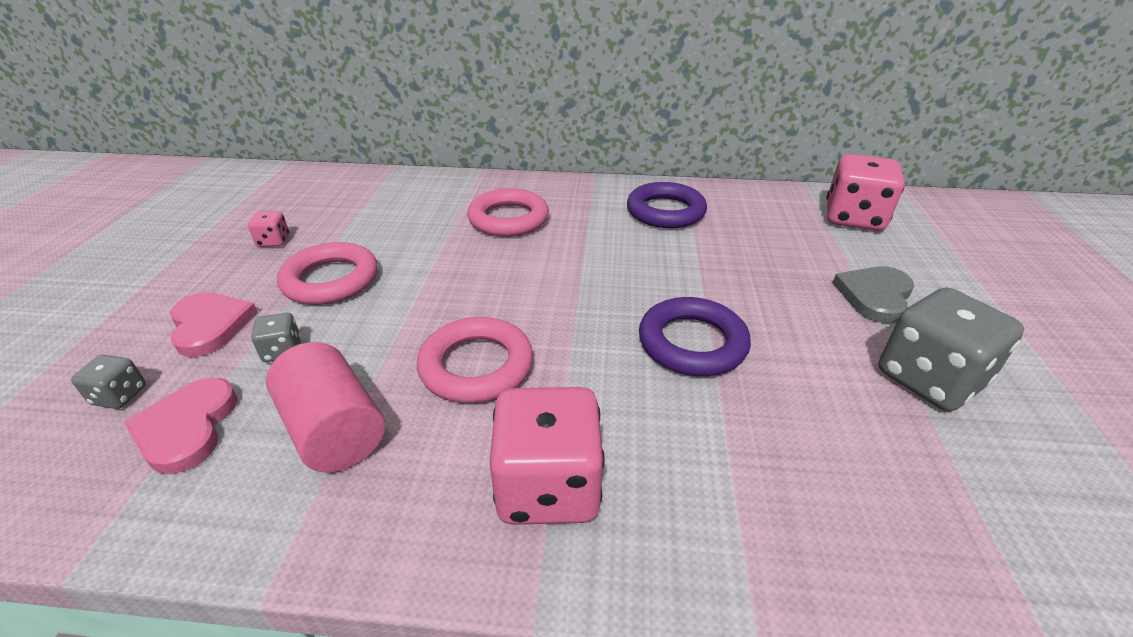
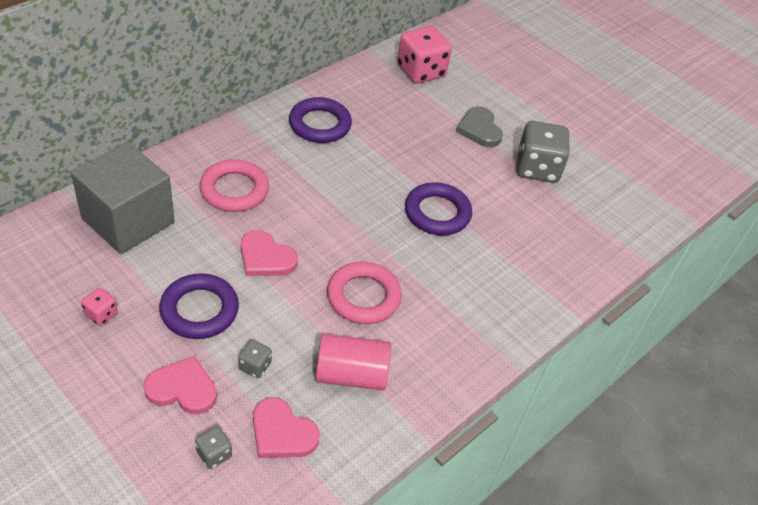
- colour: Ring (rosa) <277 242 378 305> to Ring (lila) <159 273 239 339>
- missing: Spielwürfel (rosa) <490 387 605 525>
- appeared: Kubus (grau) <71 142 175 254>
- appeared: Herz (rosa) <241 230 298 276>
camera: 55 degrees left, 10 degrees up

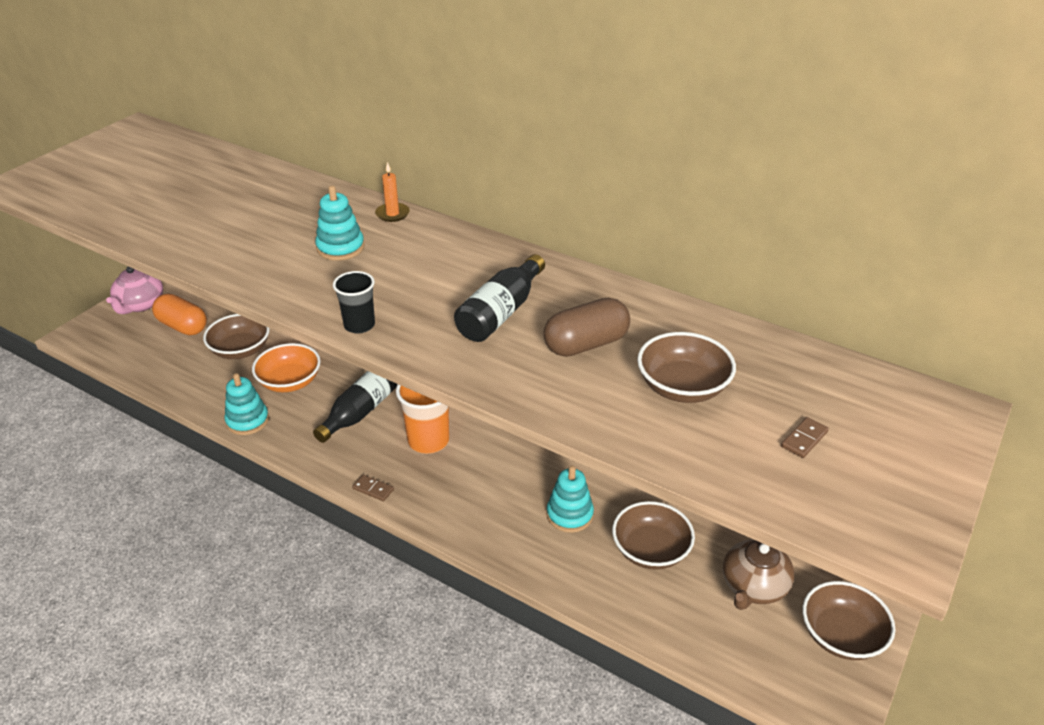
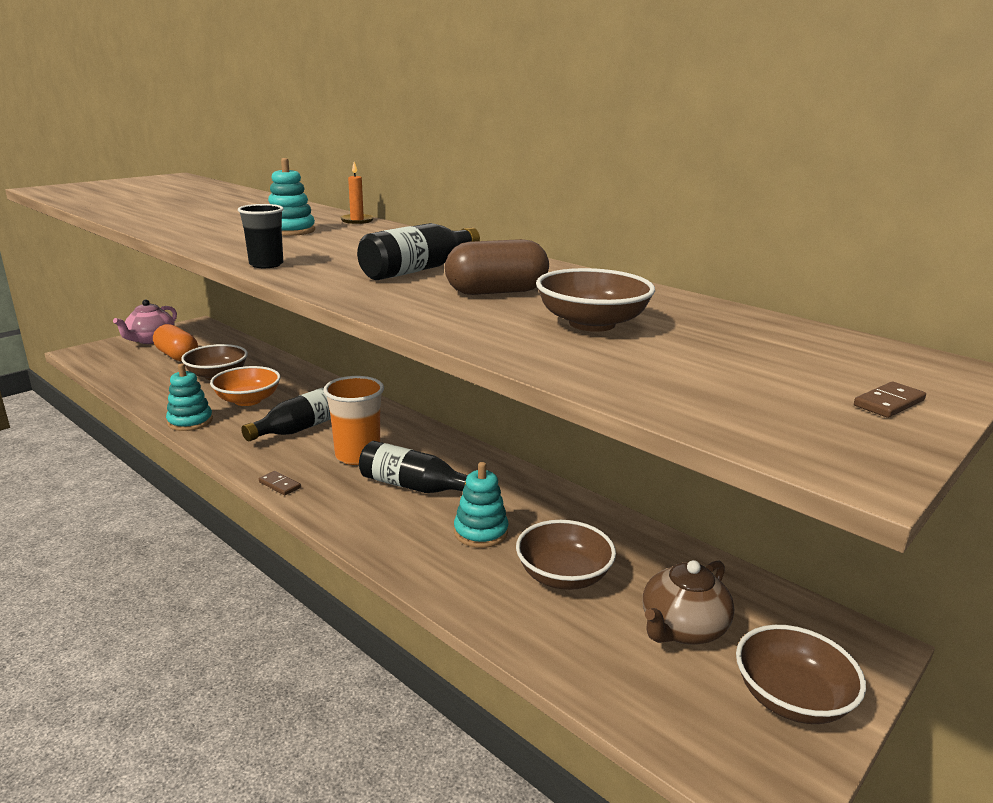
- relocated: Dominostein (braun) <781 417 829 458> to <854 382 926 418>
- appeared: Flasche (schwarz) <359 441 468 493>
camera: 10 degrees right, 15 degrees down

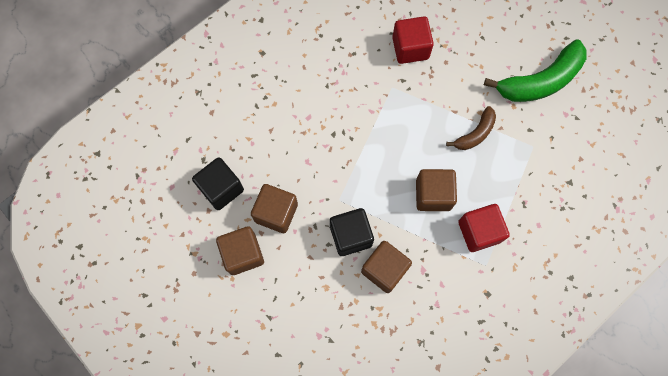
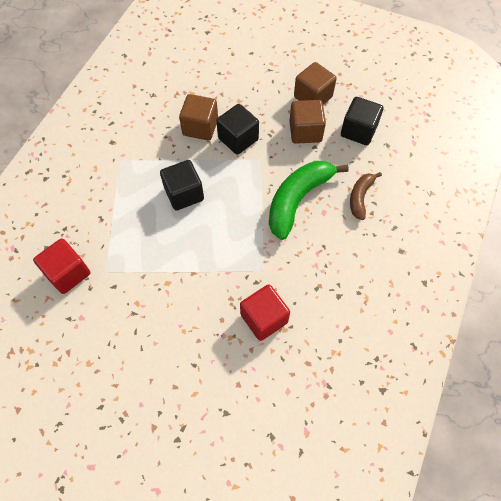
- relocated: Banane (grün) <484 39 587 102> to <269 161 349 240>
- relocated: Banane (braun) <446 106 496 150> to <350 172 382 220>
- colour: Kubus (braun) <416 169 457 211> to Kubus (schwarz) <160 160 204 211>
- relocated: Kubus (rot) <458 204 510 252> to <33 238 90 294>
camera: 155 degrees right, 10 degrees down

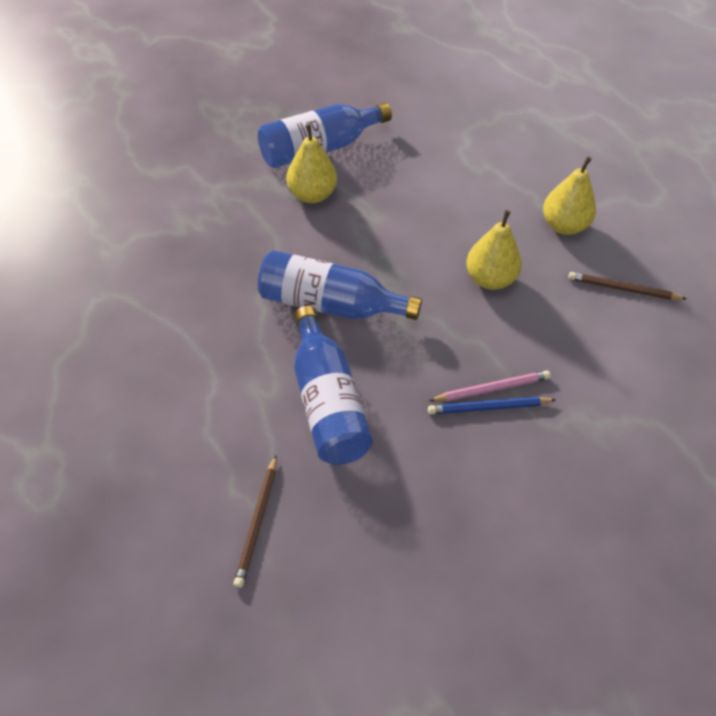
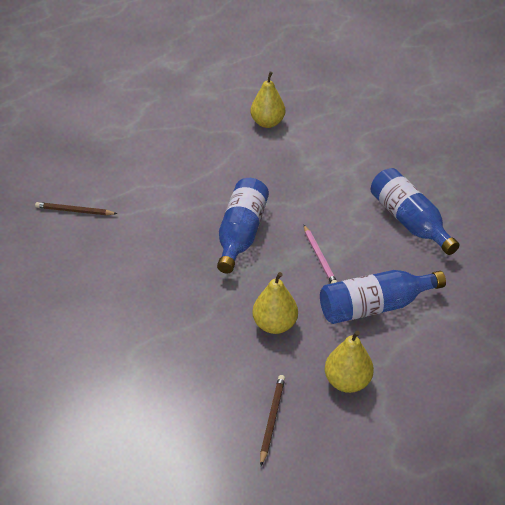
- relocated: Birne (gelb) <286 124 337 203> to <250 72 285 128>
- relocated: Flasche (blau) <294 306 373 465> to <320 270 446 324>
- relocated: Bleistift (rosa) <429 370 551 402> to <304 225 337 284>
- missing: Bleistift (blau) <428 397 556 414>
camera: 90 degrees right, 10 degrees down

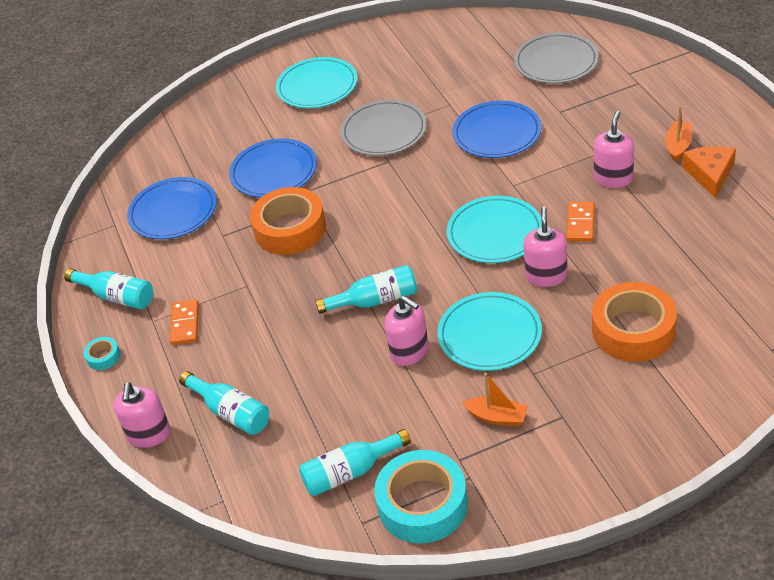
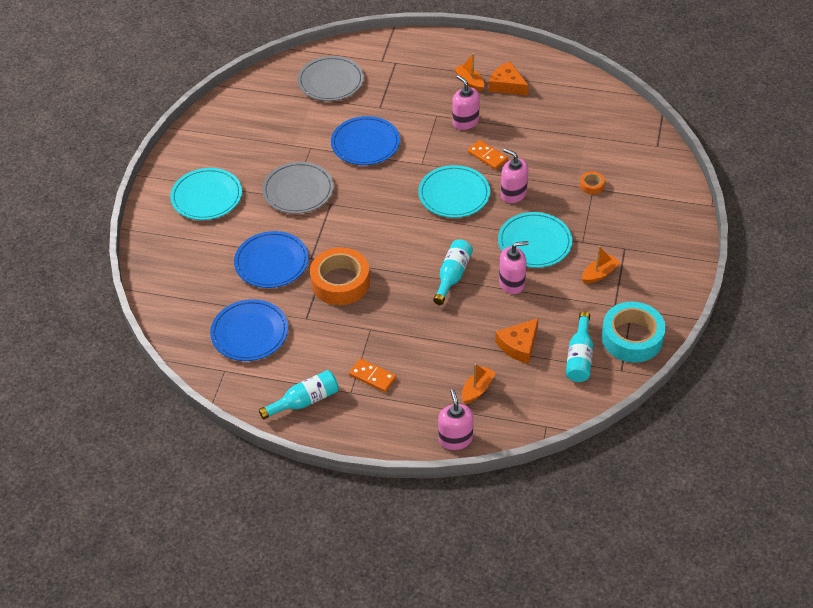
- size: Klebeband (orange) <592 282 677 362> = <580 171 605 194> x0.44
- missing: Klebeband (türkis) <84 337 120 370>
- exchanged: Flasche (türkis) <179 371 269 435> to Boot (orange) <462 363 496 404>
- spun: Seifenspender (rosa) <113 382 171 448> = <438 389 474 450> 135 degrees counterclockwise
- appeared: Käse (orange) <495 318 538 364>
camera: 60 degrees left, 5 degrees up

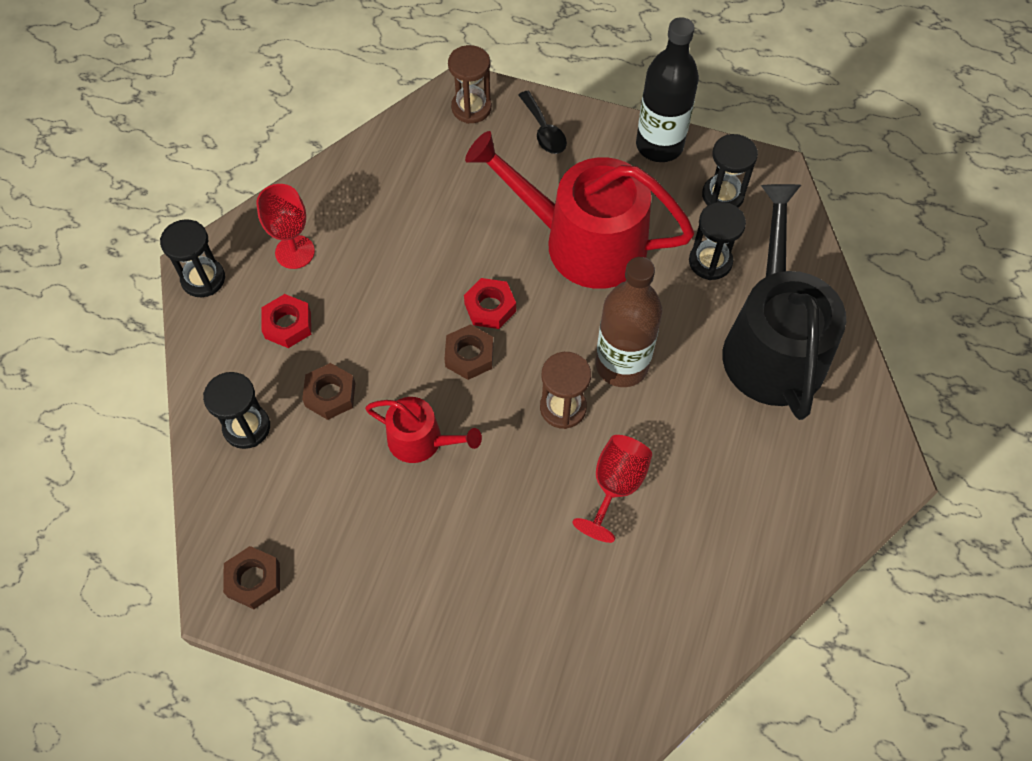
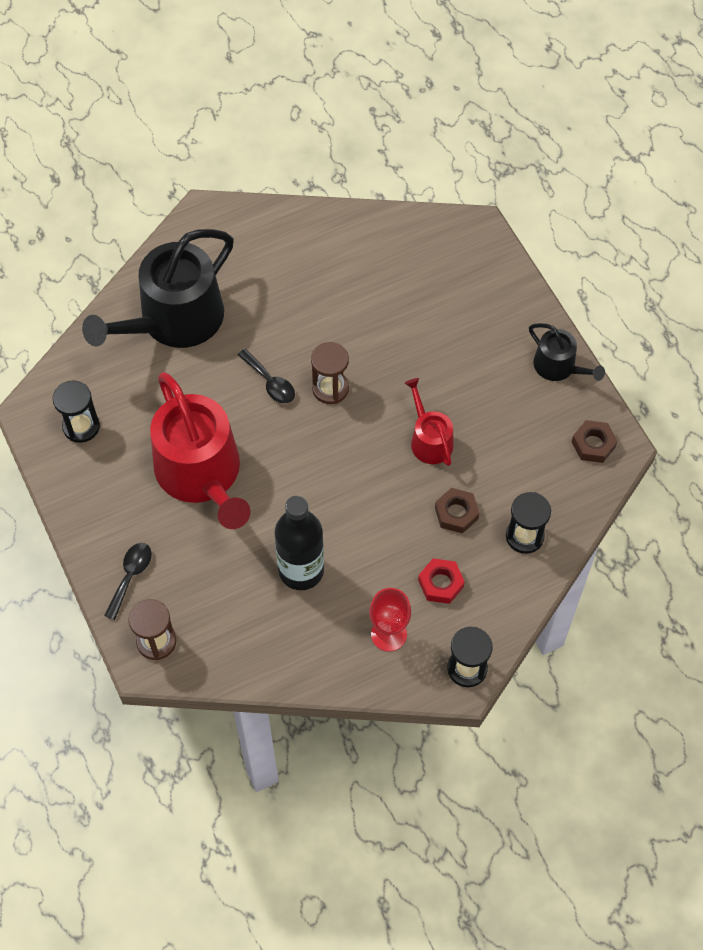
- relocated: Flasche (schwarz) <636 17 699 162> to <275 496 324 590>
- missing: Sanduhr (schwarz) <689 202 746 280>
- exchanged: Flasche (braun) <596 257 662 387> to Löffel (schwarz) <237 349 295 403>
- missing: Sechskantmutter (rot) <464 278 516 329>
- missing: Sechskantmutter (braun) <444 324 493 380>
- missing: Kelch (rot) <573 435 652 543>
- appeared: Gießkanne (schwarz) <529 323 605 381>
camera: 135 degrees left, 0 degrees up

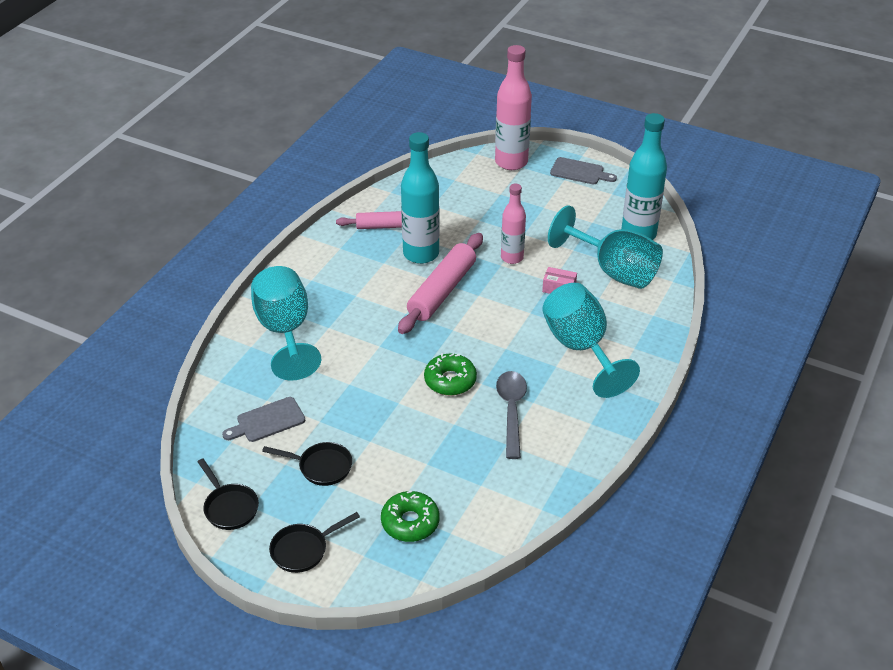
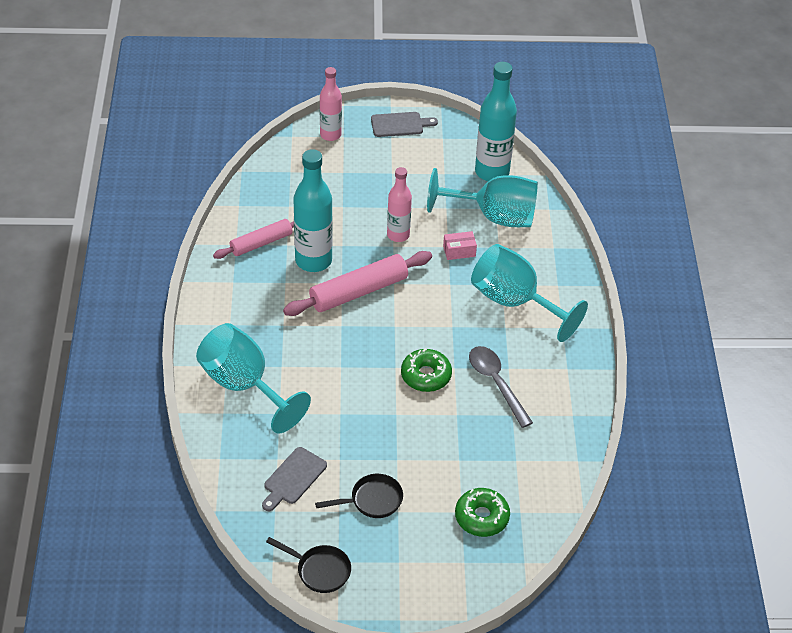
- size: Flasche (rosa) <495 45 532 170> = <320 67 342 141> x0.63
- spun: Nudelholz (rosa) <398 233 483 334> = <283 251 432 316> 60 degrees clockwise
- missing: Pfanne (schwarz) <269 512 360 573>
camera: 30 degrees left, 5 degrees up

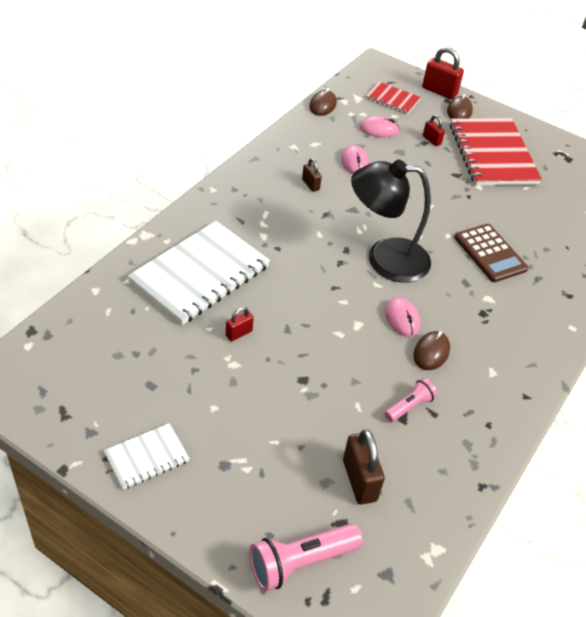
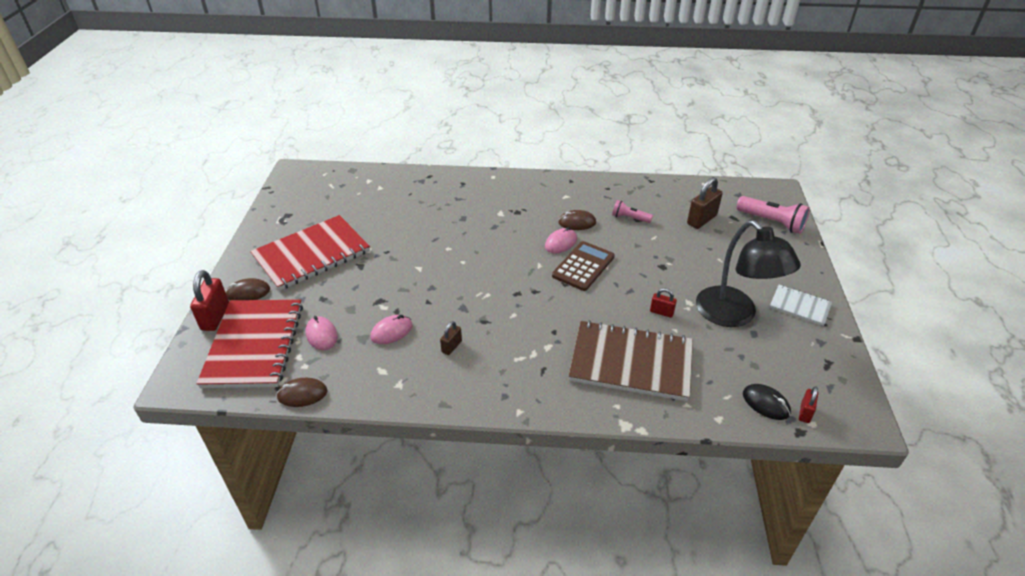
- size: Notizbuch (rot) <366 82 421 114> = <196 299 303 388> x2.01
- relocated: Vorhängeschloss (rot) <423 115 445 146> to <799 386 818 423>
- relocated: Lampe (schwarz) <351 160 431 283> to <696 220 801 327>
- colour: Notizbuch (weiß) <127 221 270 325> to Notizbuch (braun) <569 320 693 401>
- relocated: Taschenrechner (braun) <454 224 528 282> to <552 241 615 291>
- appeared: Computermaus (schwarz) <743 384 791 420>
camera: 115 degrees left, 5 degrees down

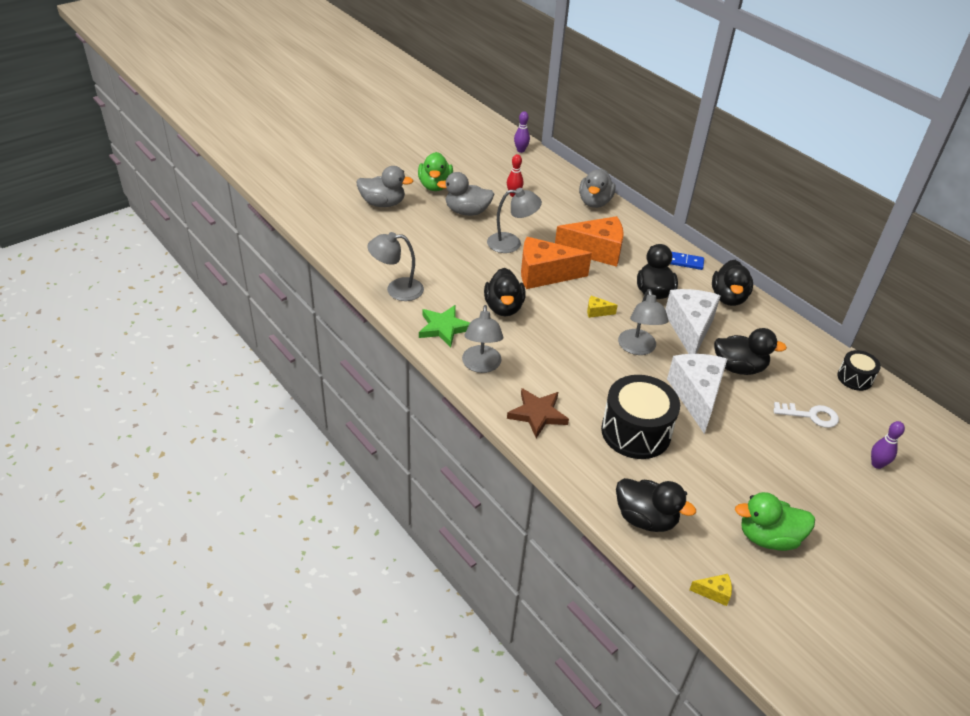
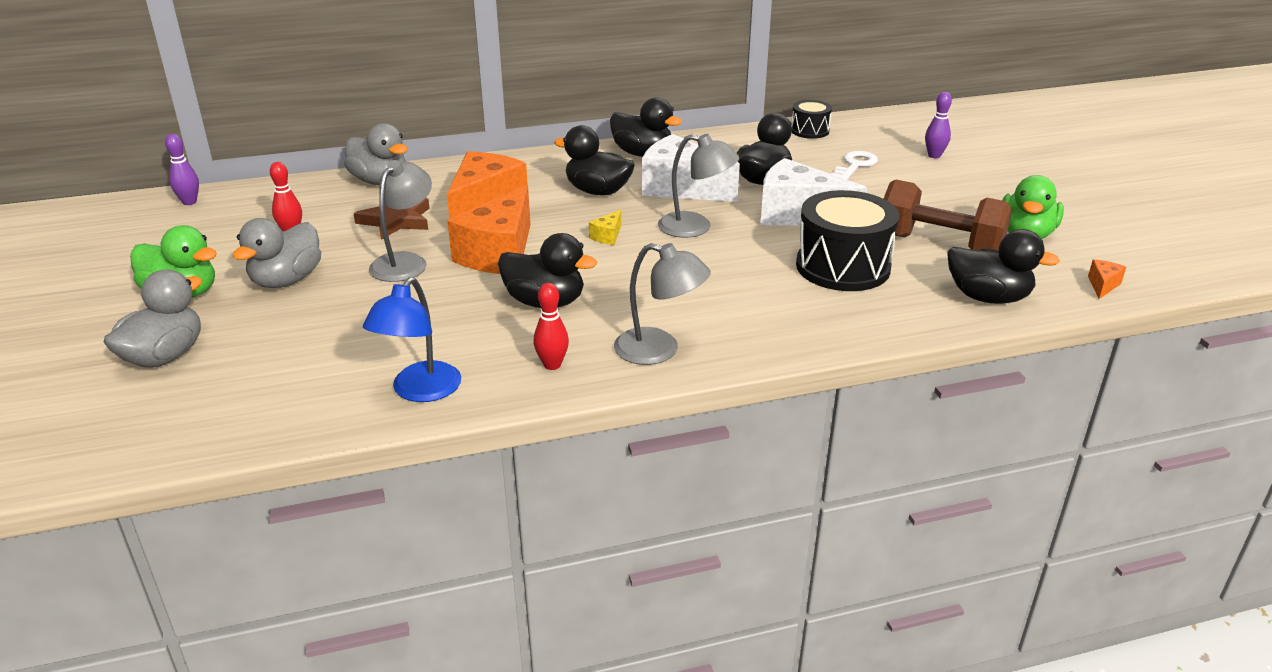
- colour: Lampe (grau) <367 232 424 301> to Lampe (blau) <363 277 461 402>
- missing: Dominostein (blau) <670 252 704 270>
- exchanged: Stern (grün) <419 305 470 347> to Bowlingkegel (rot) <534 283 569 370>
- relocated: Stern (braun) <507 388 569 438> to <354 198 430 240>
- spun: Ente (schwarz) <616 478 696 532> = <947 229 1060 304> 60 degrees clockwise
- colour: Käse (gelb) <689 574 732 606> to Käse (orange) <1088 259 1126 299>
- appeared: Hantel (braun) <883 179 1012 251>
camera: 65 degrees left, 10 degrees down

